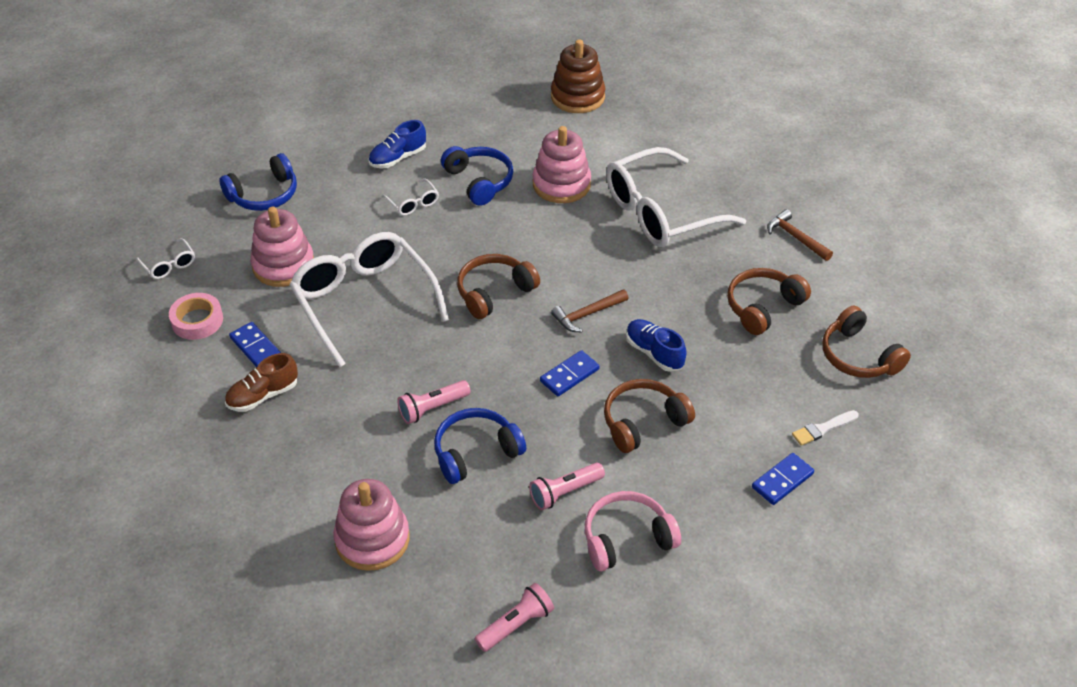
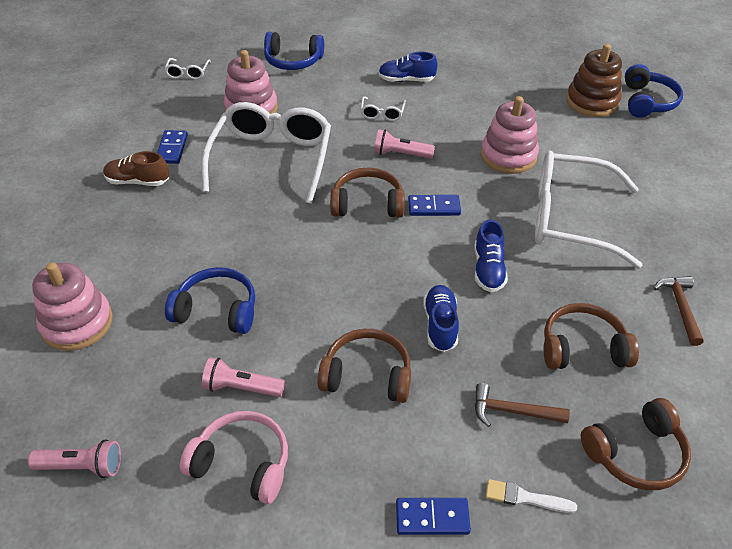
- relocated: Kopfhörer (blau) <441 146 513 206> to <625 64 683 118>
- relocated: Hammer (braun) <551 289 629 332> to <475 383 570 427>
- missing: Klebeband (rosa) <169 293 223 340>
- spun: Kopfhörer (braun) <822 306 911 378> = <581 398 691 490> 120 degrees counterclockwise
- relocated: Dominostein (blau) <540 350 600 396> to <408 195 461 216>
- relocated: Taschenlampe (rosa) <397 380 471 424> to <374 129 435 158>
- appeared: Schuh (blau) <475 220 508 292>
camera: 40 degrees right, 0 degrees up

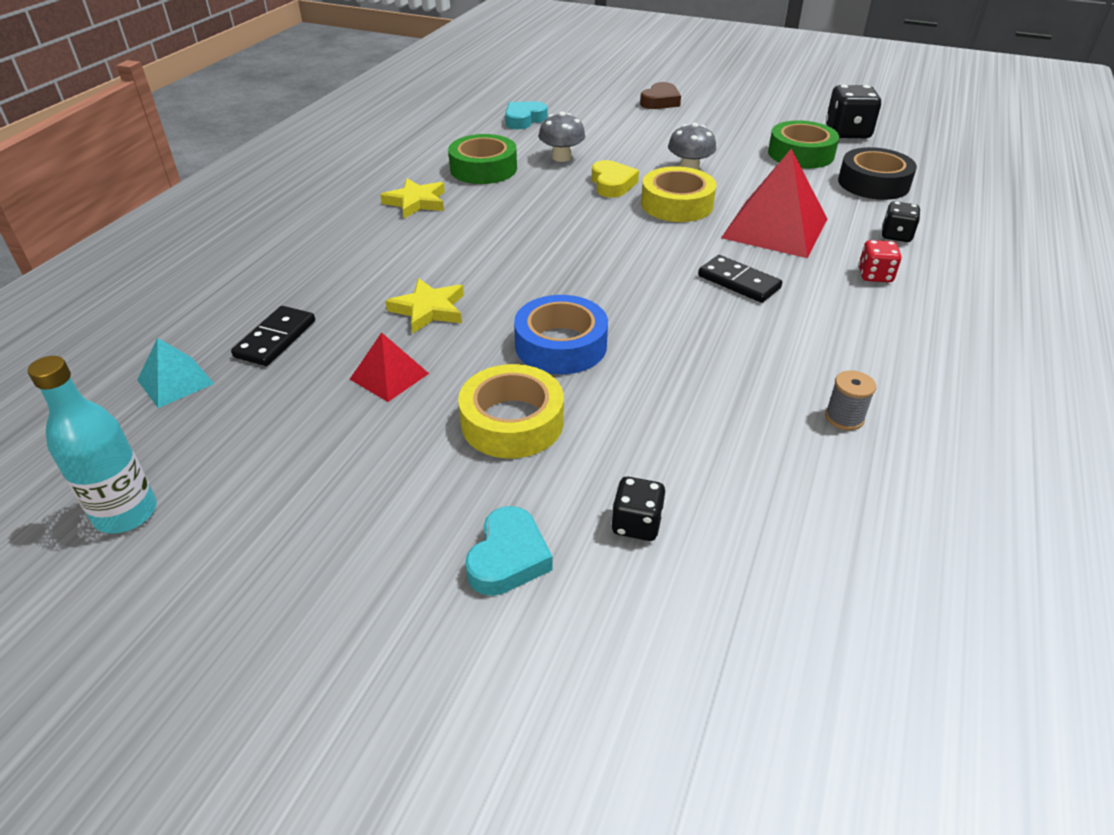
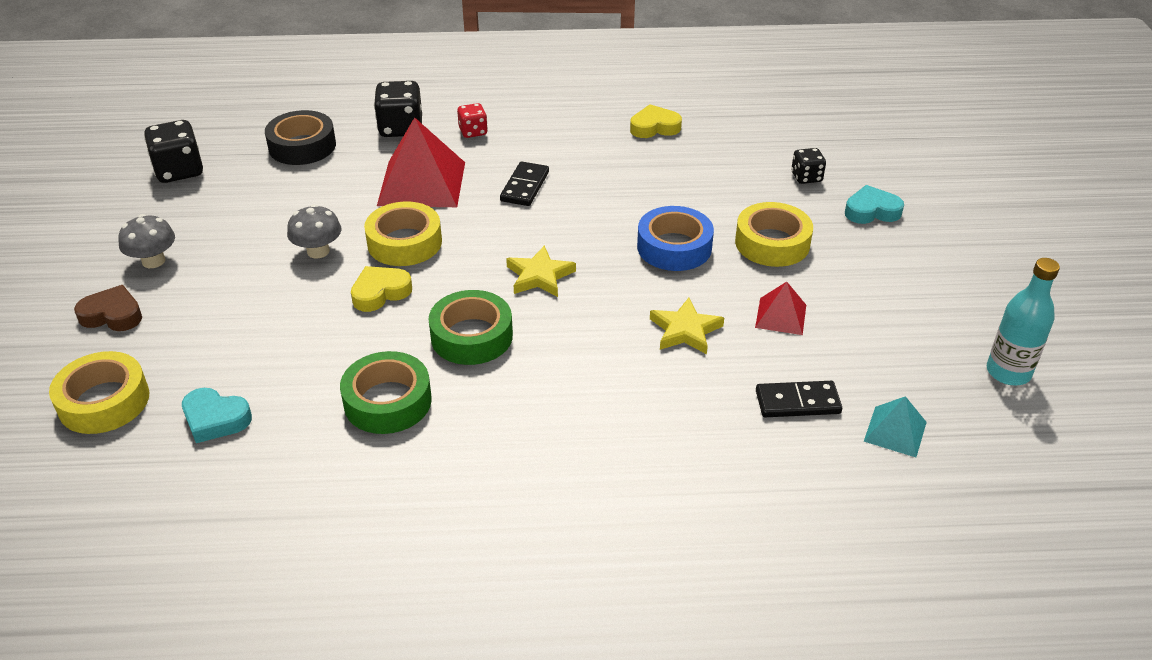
- relocated: Pilz (grau) <539 111 585 162> to <118 214 175 268>
- relocated: Klebeband (grün) <768 120 839 168> to <429 290 513 365>
- relocated: Stern (gelb) <380 178 445 218> to <506 246 576 297>
- size: Spielwürfel (schwarz) <882 201 921 242> = <374 81 422 137> x1.69
- exchanged: Garnrolle (grau) <825 370 876 430> to Herz (gelb) <630 104 682 138>
- appeared: Klebeband (gelb) <49 351 149 434>
camera: 115 degrees left, 0 degrees up

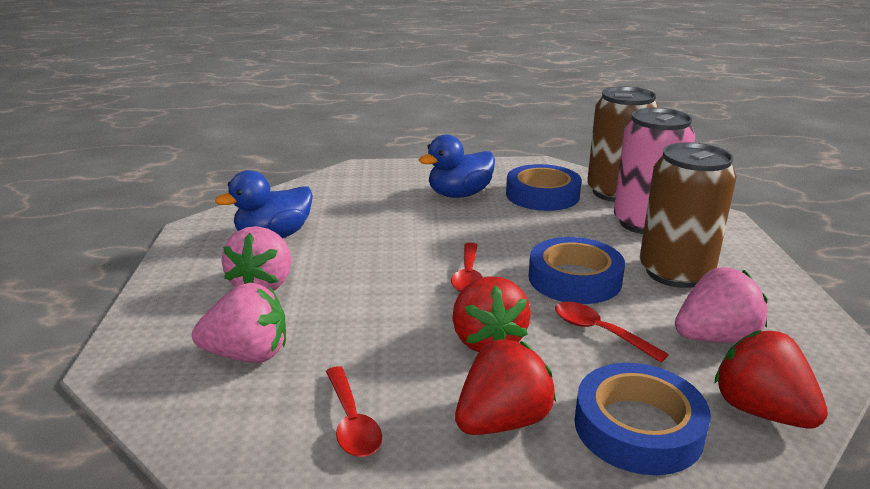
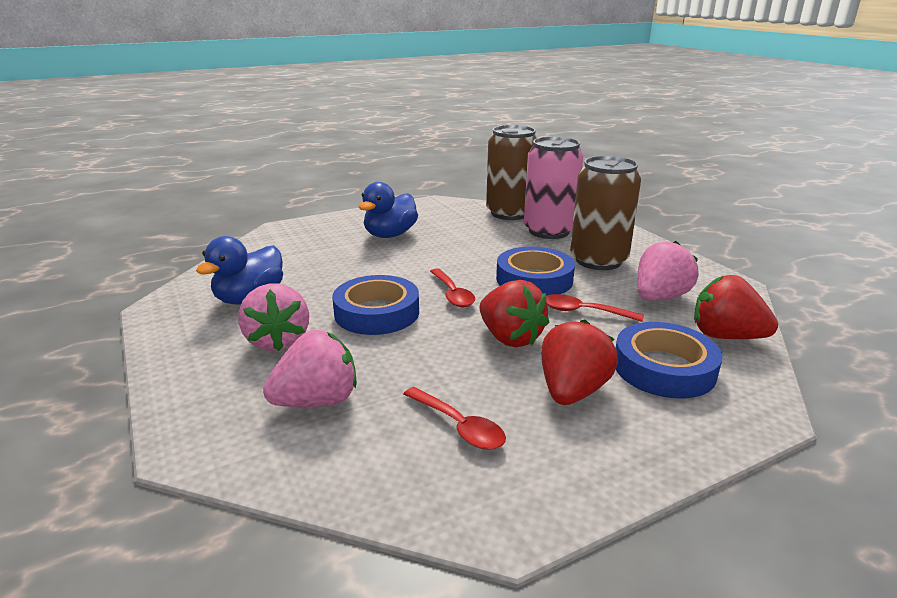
- relocated: Klebeband (blau) <506 164 581 211> to <332 275 419 335>
camera: 25 degrees left, 0 degrees up

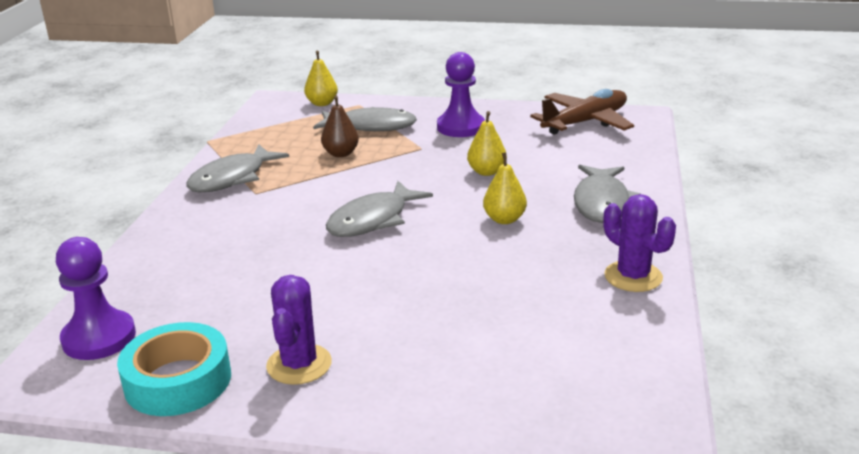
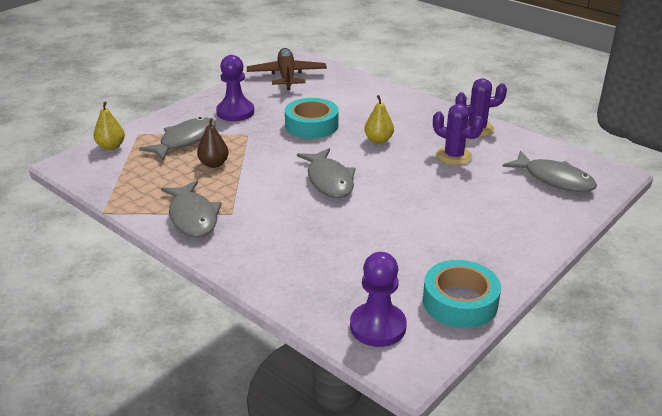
- exchanged: Birne (gelb) <467 111 507 176> to Klebeband (türkis) <285 98 339 139>
- relocated: Fisch (grau) <574 165 640 223> to <502 151 597 192>
- relocated: Kaktus (lila) <266 275 332 385> to <433 104 484 165>
camera: 60 degrees left, 5 degrees up

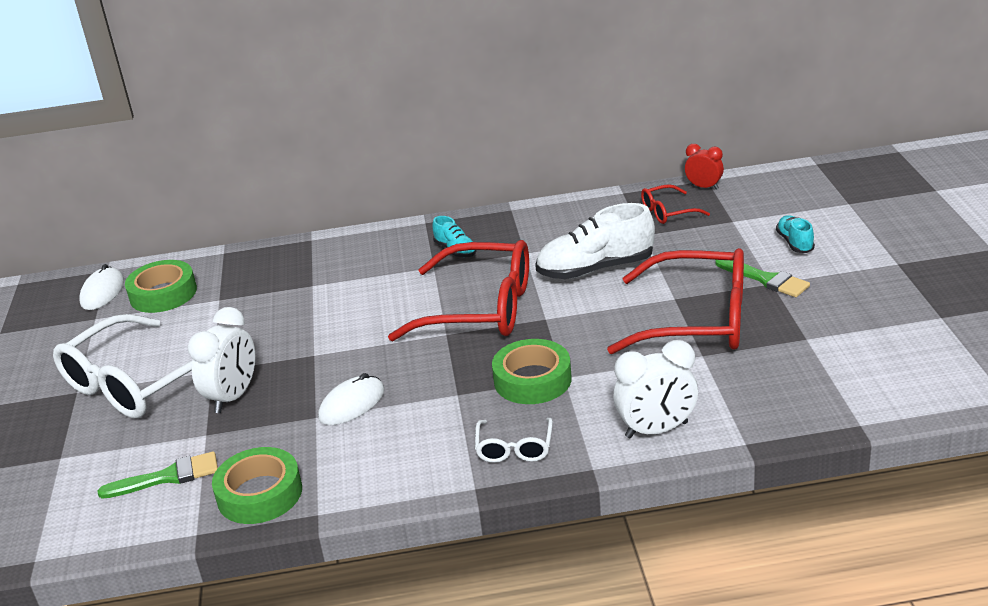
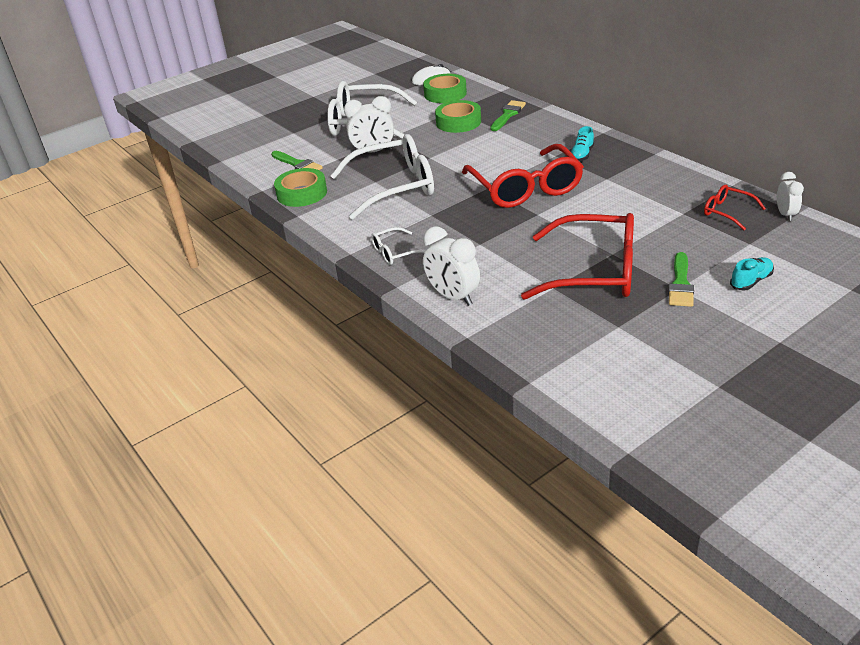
- colour: Wecker (rot) <685 144 724 190> to Wecker (weiß) <777 172 804 221>
- missing: Schuh (weiß) <535 203 655 279>
- spun: Brille (rot) <607 248 744 354> = <521 213 634 300> 60 degrees counterclockwise
- relocated: Klebeband (grün) <492 339 572 404> to <435 100 481 133>
- exchanged: Computermaus (weiß) <318 373 384 425> to Brille (weiß) <330 134 434 220>
- appeared: Pinsel (grün) <490 100 526 131>
camera: 60 degrees right, 5 degrees up

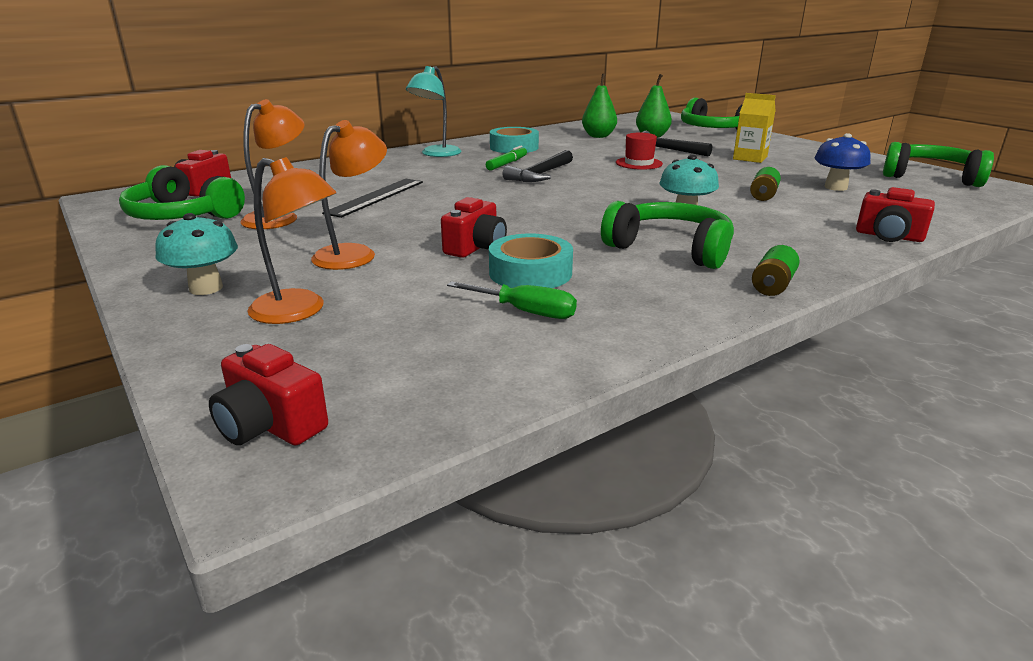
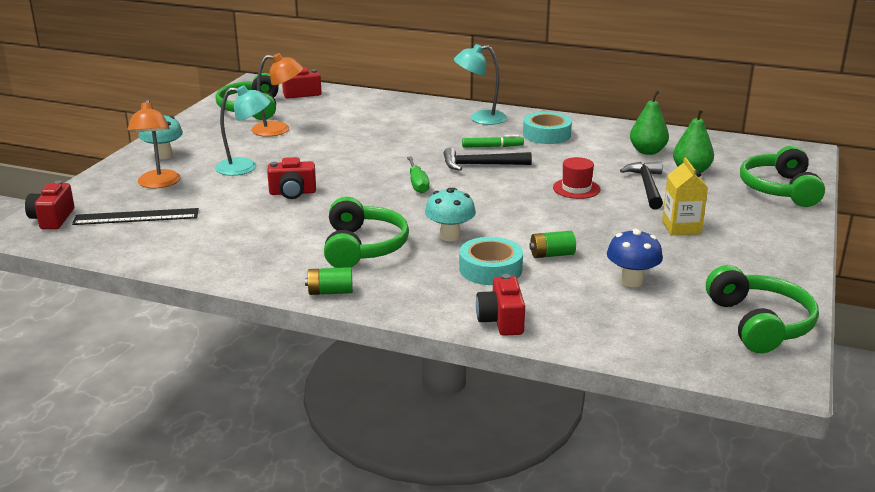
- colour: Lampe (orange) <311 120 387 270> to Lampe (türkis) <215 85 271 176>
- relocated: Lineal (schwarz) <322 179 423 218> to <72 208 199 225>
- relocated: Klebeband (türkis) <489 234 573 288> to <459 237 523 285>
- relocated: Schraubenzieher (grün) <447 281 577 319> to <407 156 429 193>
camera: 55 degrees right, 0 degrees up

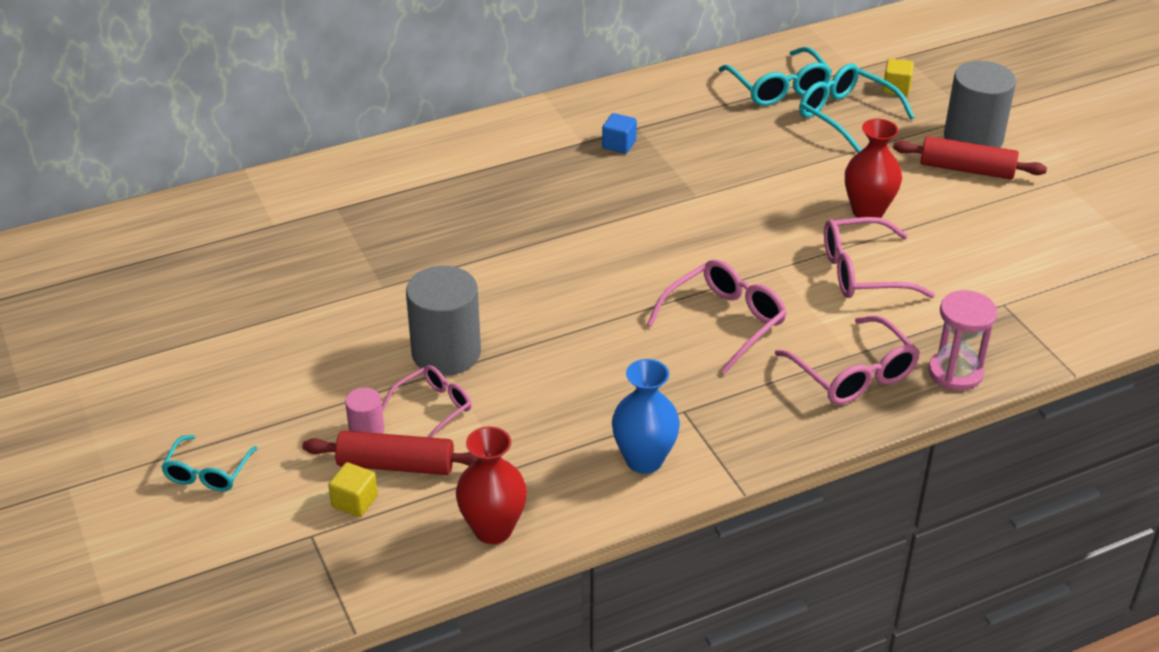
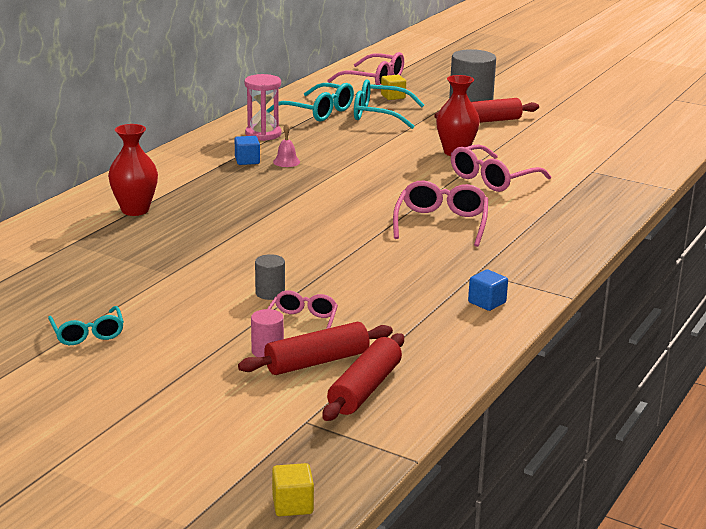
- size: Vollzylinder (grau) <406 266 481 376> = <255 254 285 300> x0.48
- relocated: Sanduhr (rosa) <928 290 997 391> to <244 74 281 141>
- relocated: Brille (rosa) <775 315 920 404> to <327 52 404 85>
- exchanged: Vase (blau) <612 359 680 474> to Kubus (blau) <468 270 508 311>
- relocated: Vase (rot) <456 426 527 544> to <108 124 158 216>
- relocated: Brille (türkis) <161 435 258 492> to <48 306 124 345>
- relocated: Kubus (gelb) <328 462 378 517> to <272 463 314 516>
- appeared: Glocke (rosa) <273 124 300 167>
- appeared: Nudelholz (rot) <322 333 404 421>
camera: 35 degrees left, 15 degrees down

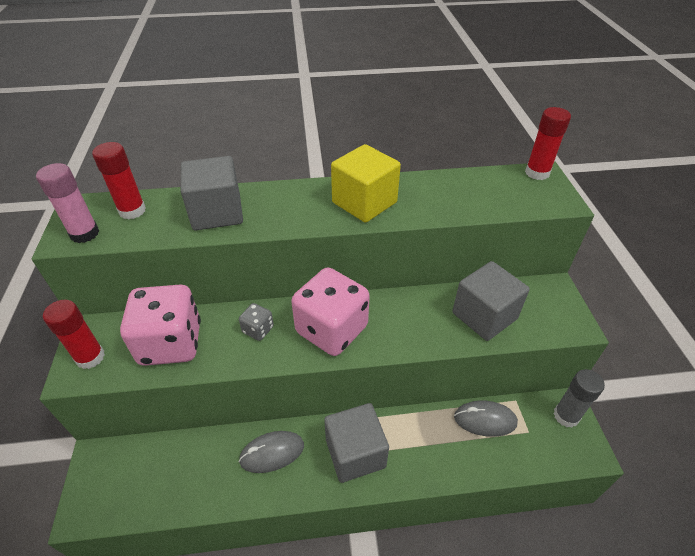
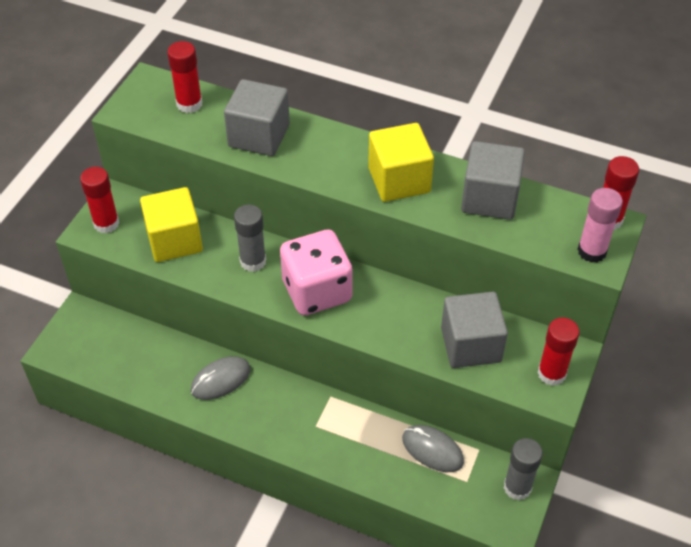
- relocated: Klebestift (rosa) <36 163 99 243> to <577 188 623 263>
- exchanged: Spielwürfel (rosa) <120 285 201 366> to Kubus (gelb) <140 187 203 262>
- exchanged: Spielwürfel (grau) <239 303 274 341> to Klebestift (grau) <234 204 266 272>
- relocated: Kubus (grau) <324 403 389 483> to <461 141 525 220>
- spun: Computermaus (grau) <239 431 304 473> = <191 356 251 400> 45 degrees counterclockwise
- appeared: Klebestift (rot) <538 317 580 386>
camera: 30 degrees right, 5 degrees up

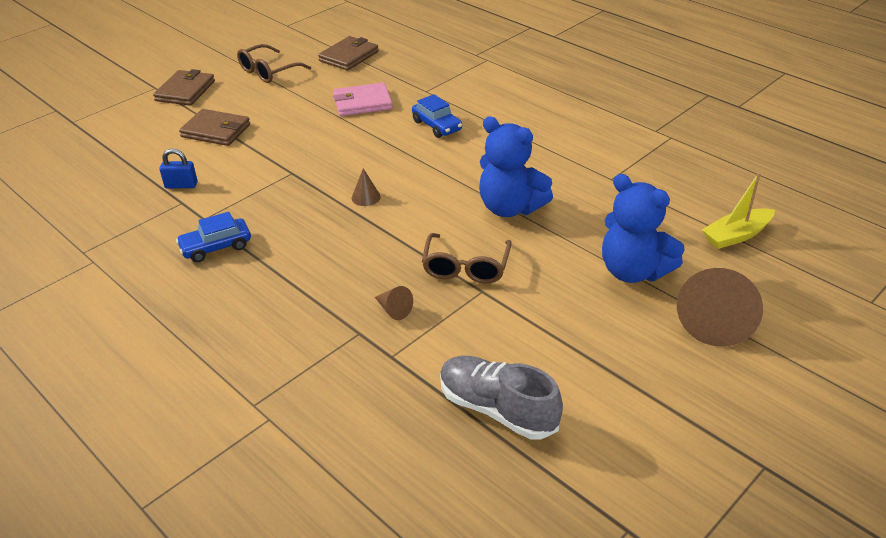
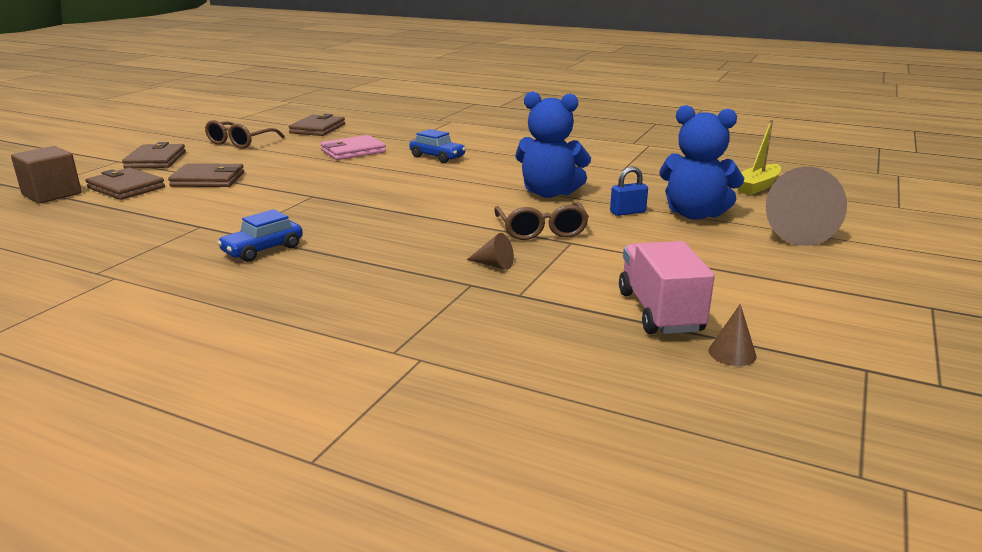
- relocated: Vorhängeschloss (blau) <159 149 197 189> to <610 166 648 216>
- relocated: Kegel (braun) <352 168 381 206> to <708 304 757 366>
- exchanged: Schuh (grau) <440 356 563 439> to Lastwagen (rosa) <619 241 715 334>
- appeared: Kubus (braun) <11 146 82 204>
- appeared: Geldbörse (braun) <86 167 165 200>
camera: 20 degrees left, 15 degrees down

